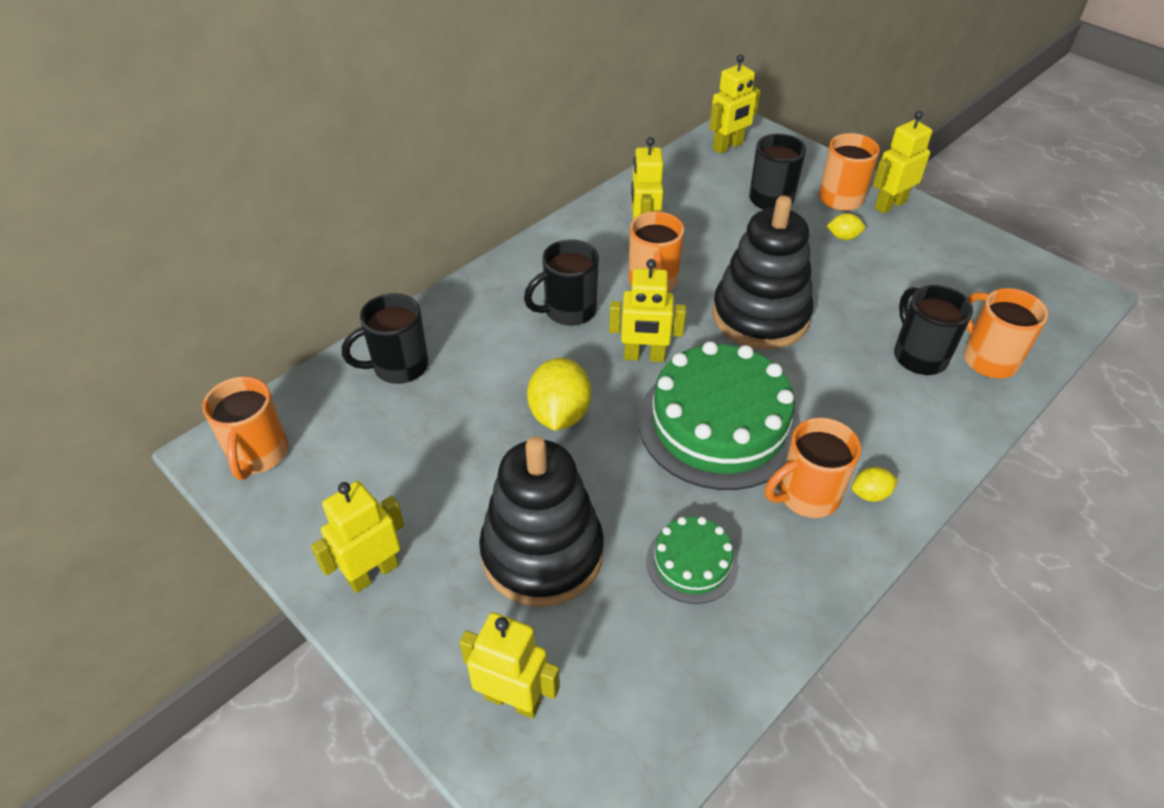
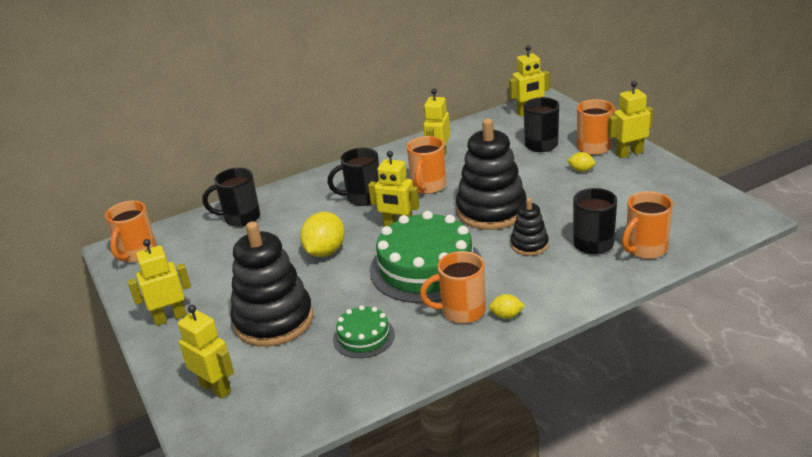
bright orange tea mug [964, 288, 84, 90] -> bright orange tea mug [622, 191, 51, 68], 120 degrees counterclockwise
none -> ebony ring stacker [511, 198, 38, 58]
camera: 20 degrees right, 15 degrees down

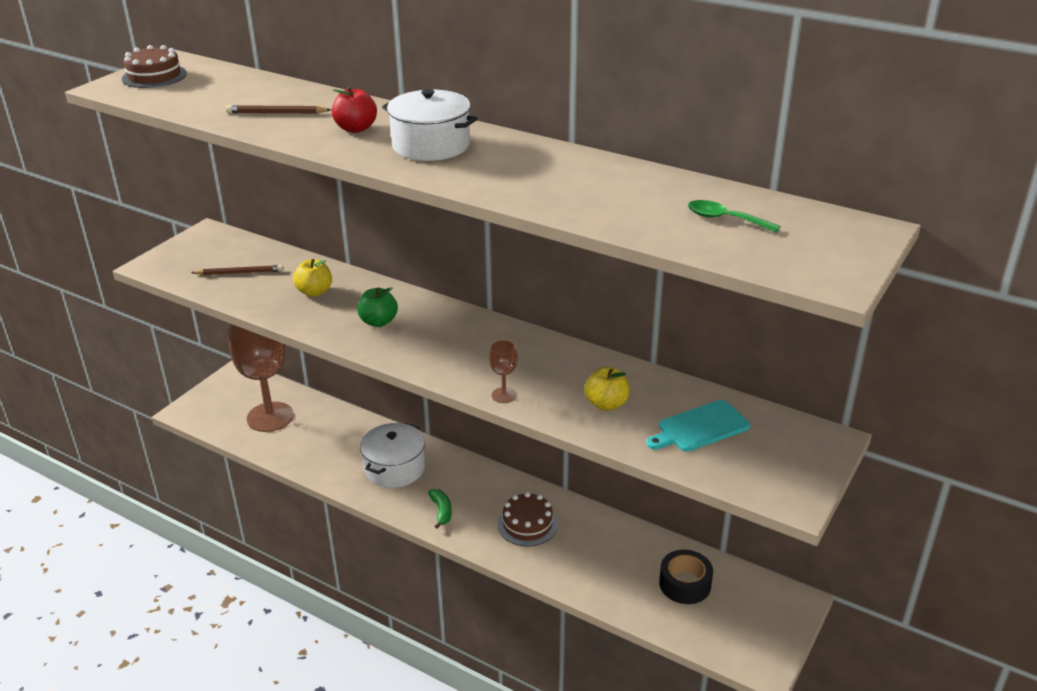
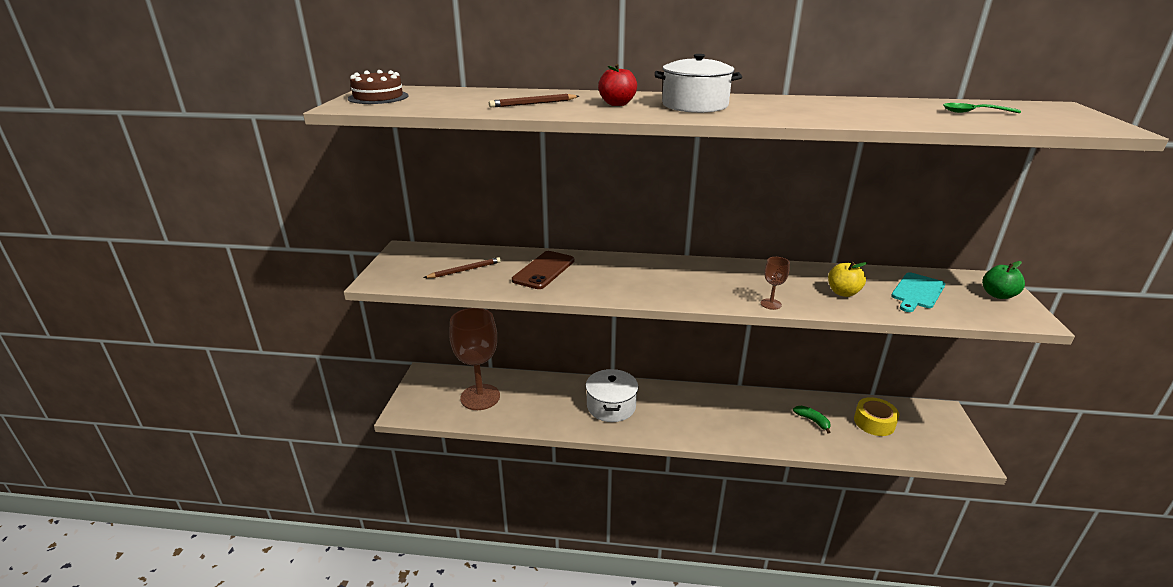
bright yellow toy apple [293, 259, 39, 38] -> russet mobile phone [512, 251, 62, 38]
emerald toy apple [358, 287, 40, 40] -> emerald toy apple [982, 261, 43, 38], move
emerald toy banana [428, 489, 24, 40] -> emerald toy banana [793, 406, 38, 28], move
russet gateau [498, 492, 60, 55] -> none
ebony tape [659, 550, 54, 54] -> bright yellow tape [854, 397, 45, 39]
camera: 25 degrees left, 5 degrees down

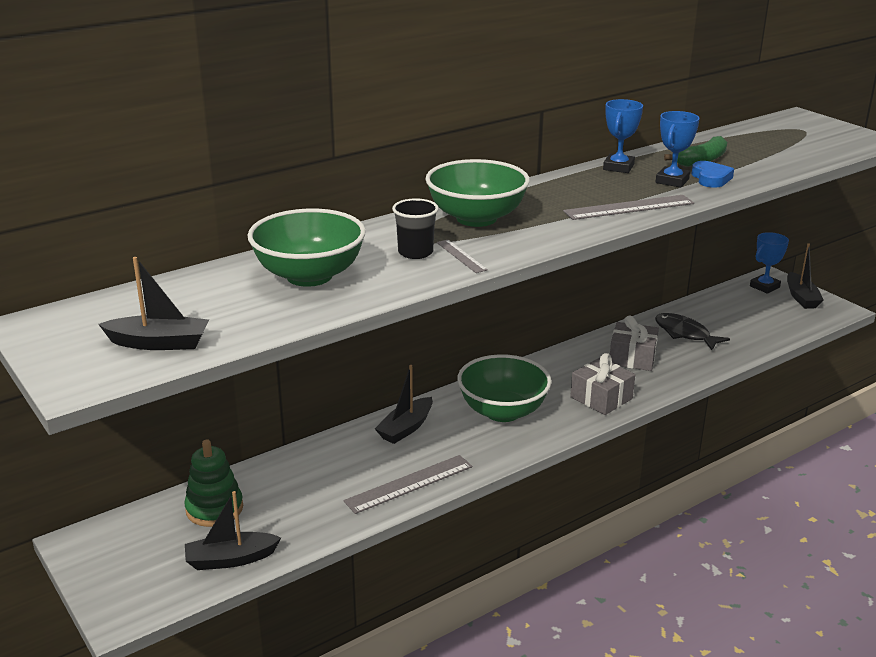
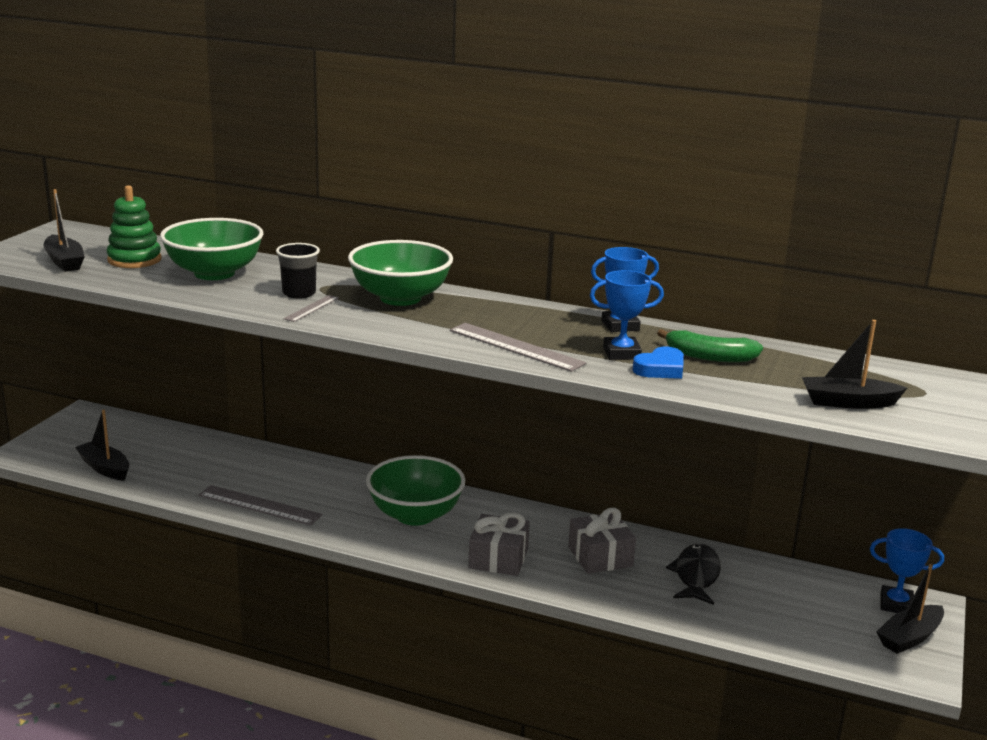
ebony sailboat [375, 365, 58, 79] -> ebony sailboat [802, 320, 105, 89], move
emerald ring stacker [184, 440, 59, 87] -> emerald ring stacker [107, 185, 55, 83], move
camera: 55 degrees right, 5 degrees down

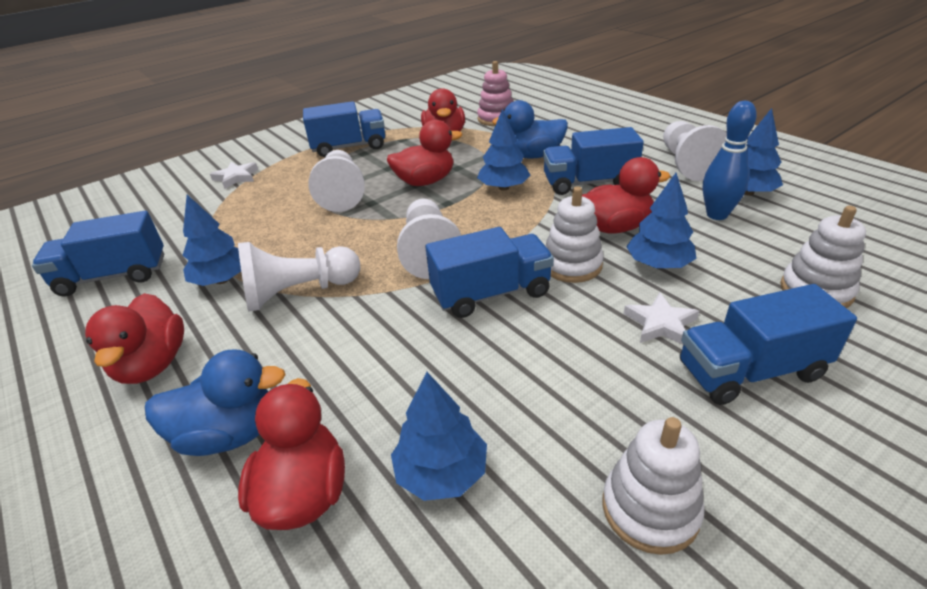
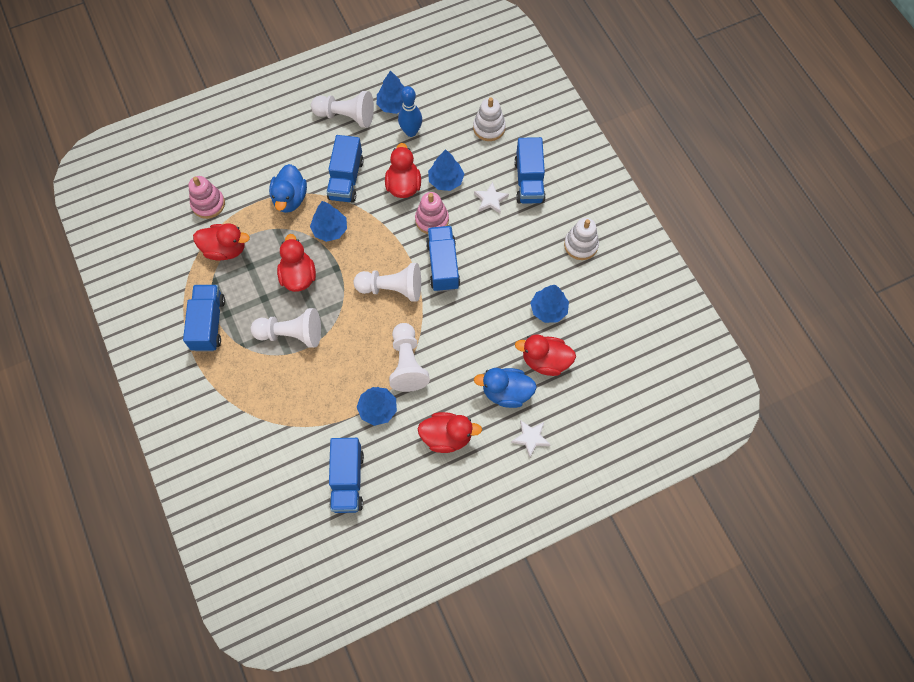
snow-white star shape [210, 162, 48, 27] -> snow-white star shape [511, 420, 40, 37], move
snow-white ring stacker [546, 186, 58, 97] -> rosy ring stacker [415, 192, 34, 42]
blue duck [145, 350, 141, 106] -> blue duck [474, 368, 63, 40], 90 degrees counterclockwise
camera: 80 degrees left, 30 degrees up

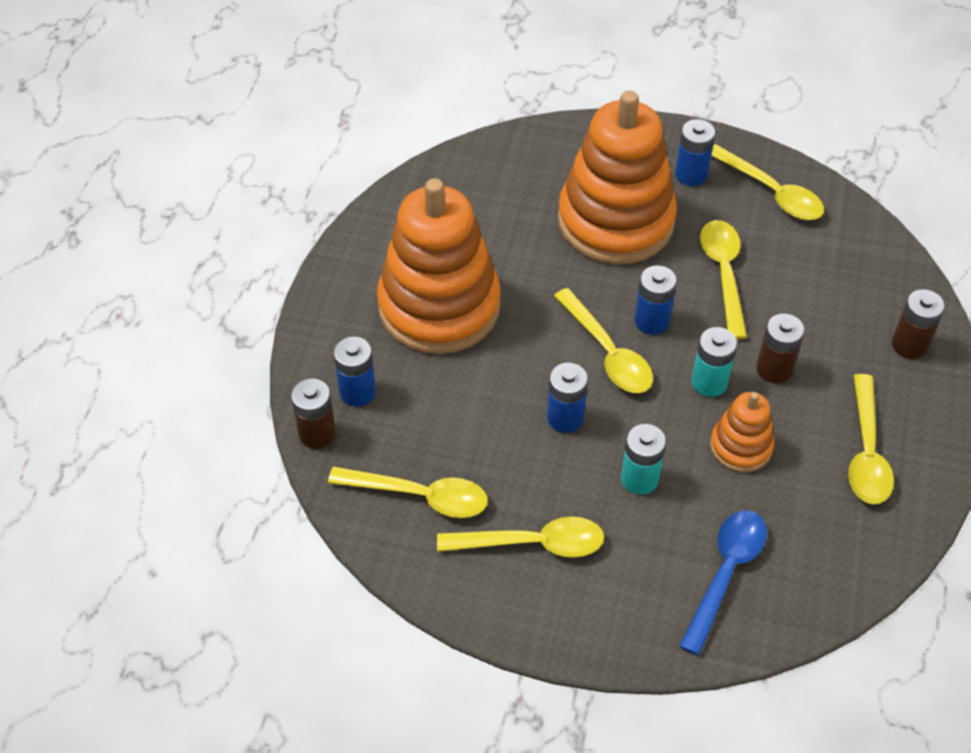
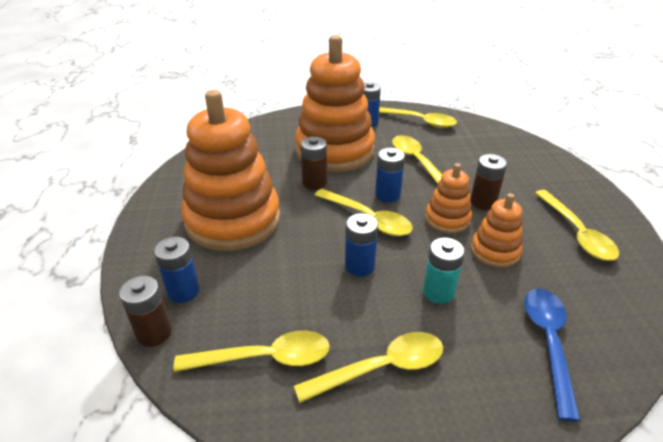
russet power cell [892, 289, 53, 70] -> russet power cell [301, 137, 26, 53], move
aqua power cell [691, 327, 46, 70] -> bright orange ring stacker [425, 163, 47, 70]
camera: 20 degrees left, 15 degrees down

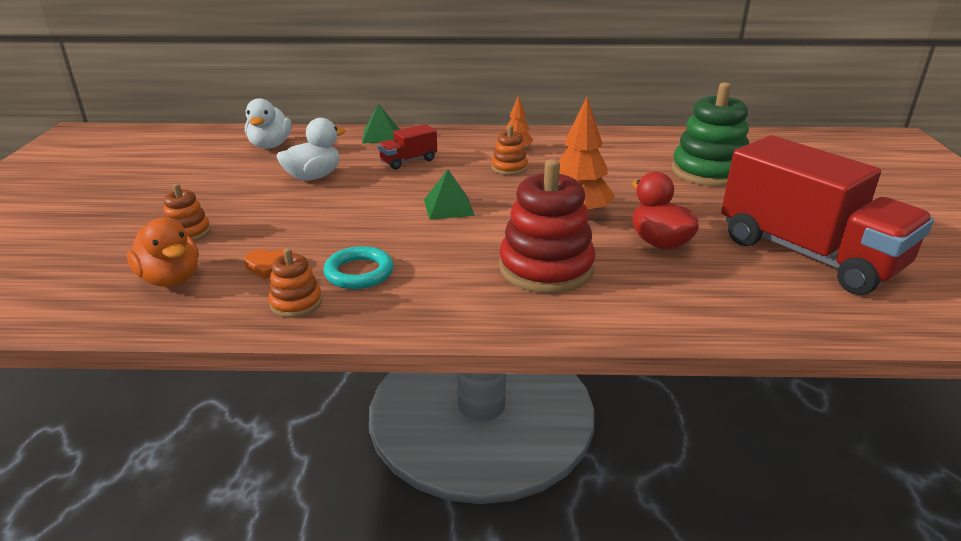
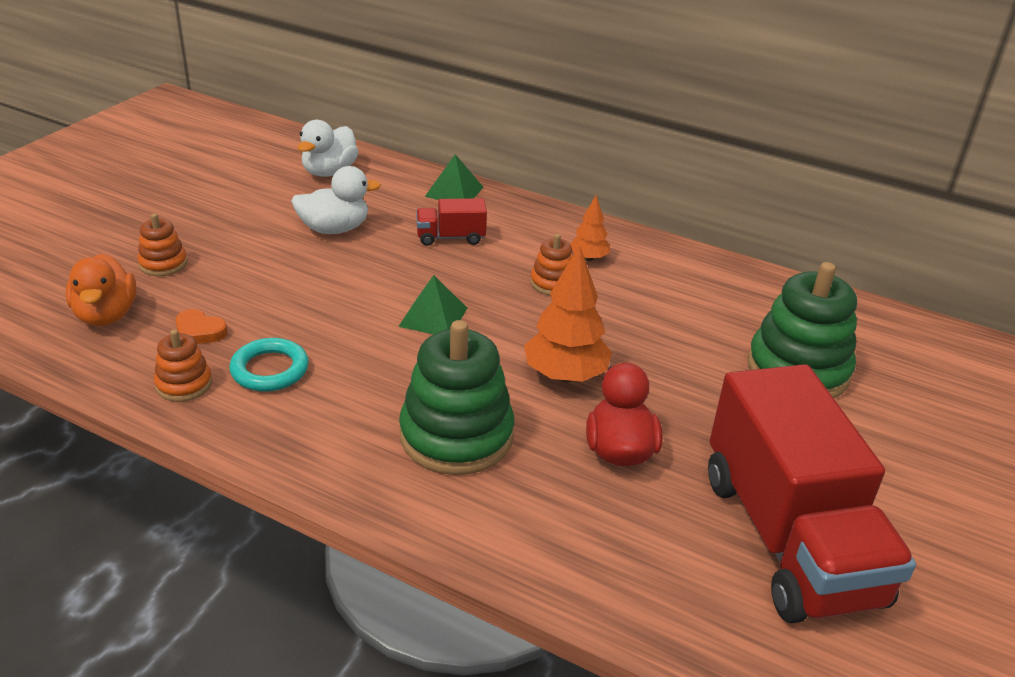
red ring stacker [499, 159, 96, 135] -> emerald ring stacker [399, 320, 115, 155]
camera: 25 degrees right, 5 degrees up

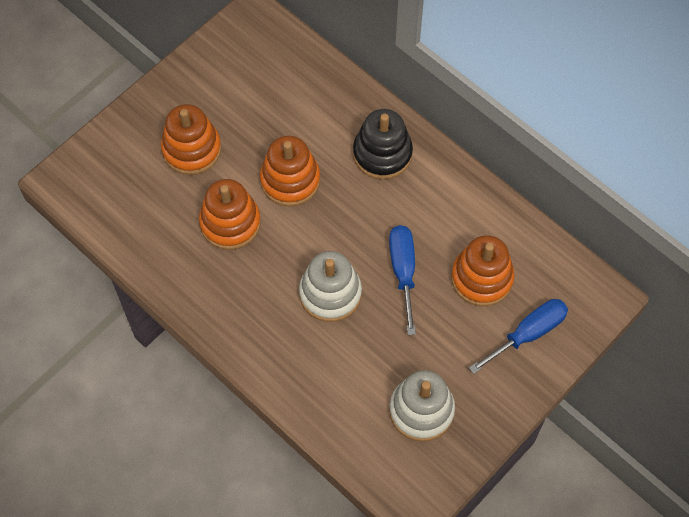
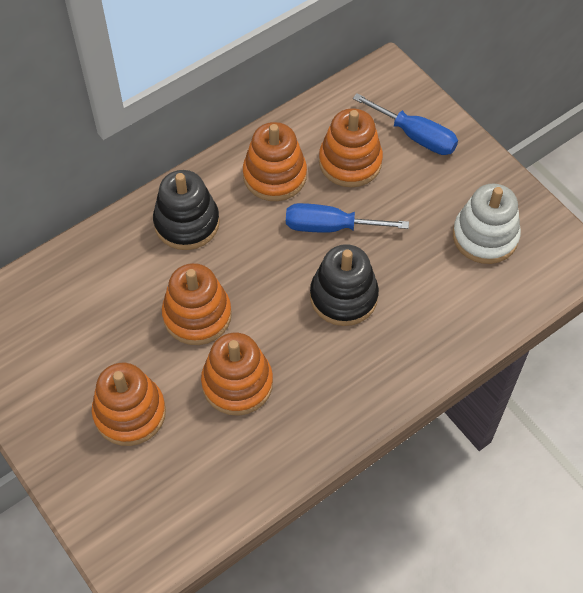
snow-white ring stacker [299, 251, 63, 71] -> ebony ring stacker [310, 244, 69, 82]
blue screwdriver [469, 299, 99, 75] -> blue screwdriver [353, 93, 105, 62], 150 degrees clockwise
none -> bright orange ring stacker [243, 122, 64, 79]
camera: 80 degrees left, 5 degrees down

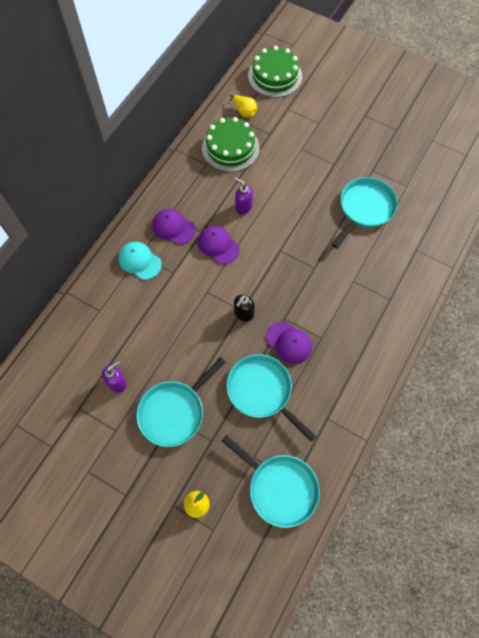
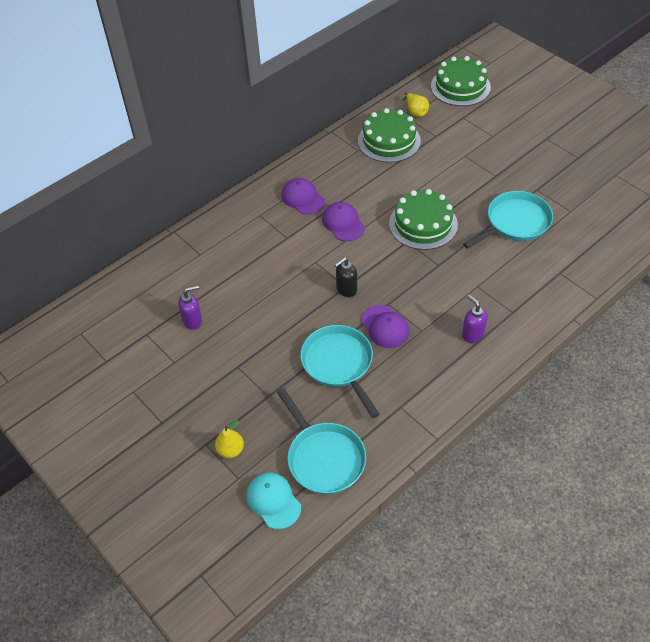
purple pump bottle [234, 178, 19, 37] -> purple pump bottle [462, 295, 26, 48], move
aqua baseball cap [118, 242, 44, 38] -> aqua baseball cap [246, 472, 55, 57], move
aqua skillet [136, 357, 89, 90] -> none
none -> emerald gateau [389, 189, 69, 61]
camera: 20 degrees right, 15 degrees down

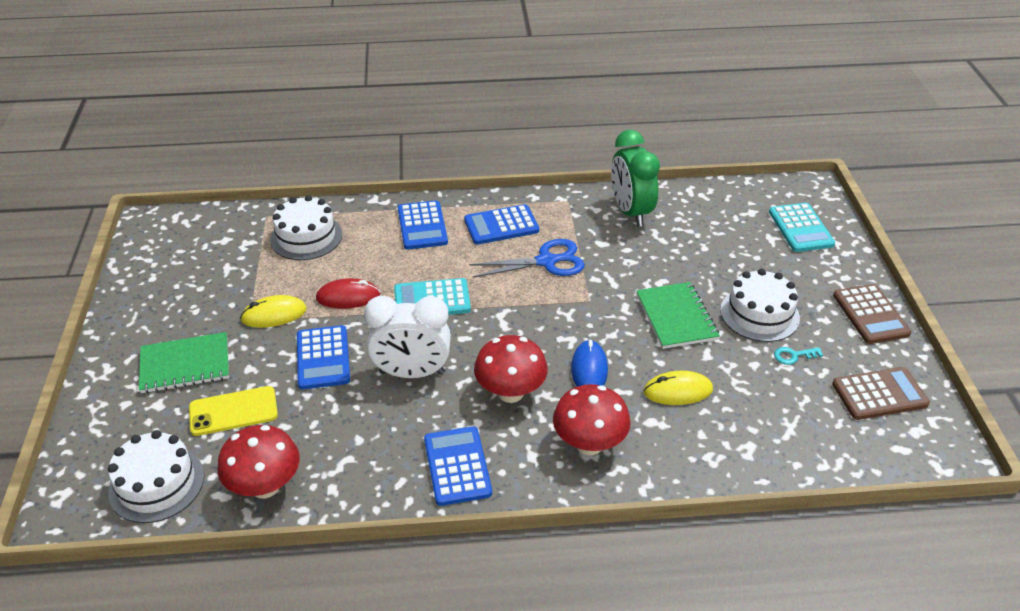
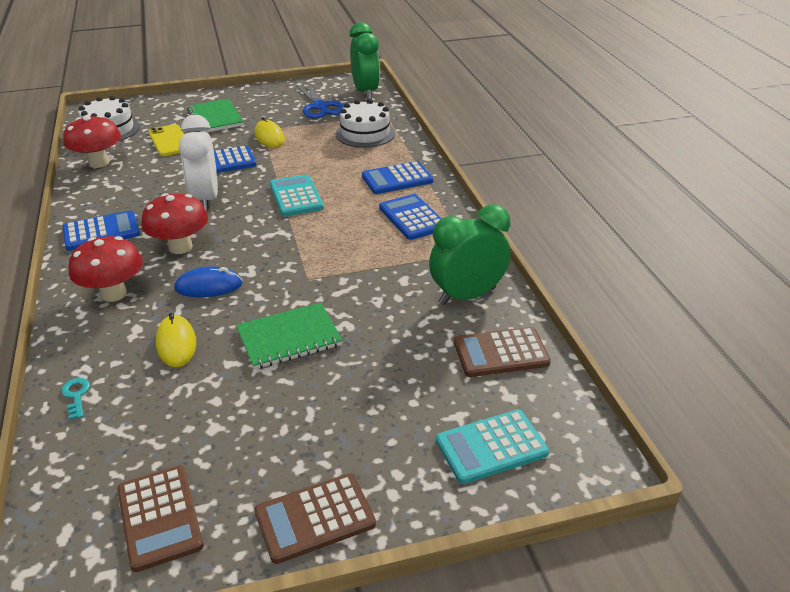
blue pair of scissors [469, 239, 116, 39] -> blue pair of scissors [296, 83, 48, 36], move
snow-white gateau [720, 269, 80, 73] -> none
red mouse [316, 278, 64, 30] -> none
aqua door key [774, 347, 49, 18] -> aqua door key [61, 378, 29, 42], move
none -> emerald alarm clock [350, 22, 30, 78]
none -> russet adding machine [454, 327, 97, 50]
camera: 80 degrees right, 5 degrees down

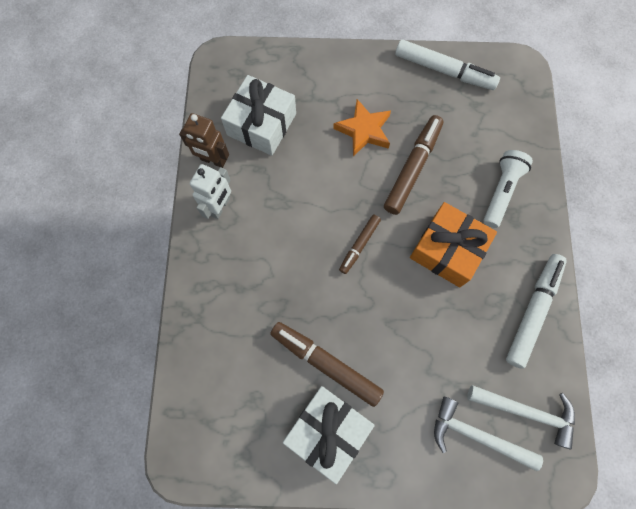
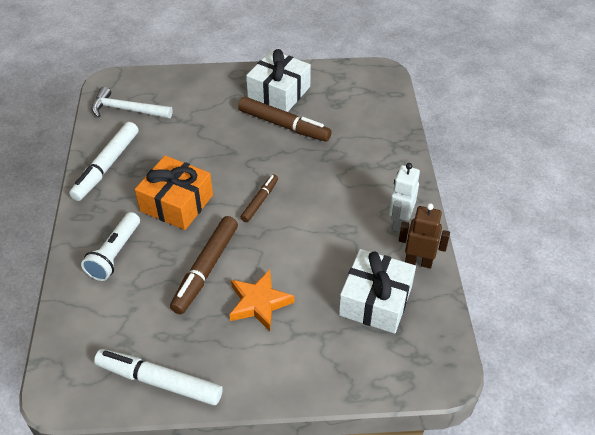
snow-white hammer [434, 397, 109, 74] -> none
camera: 175 degrees right, 25 degrees down

